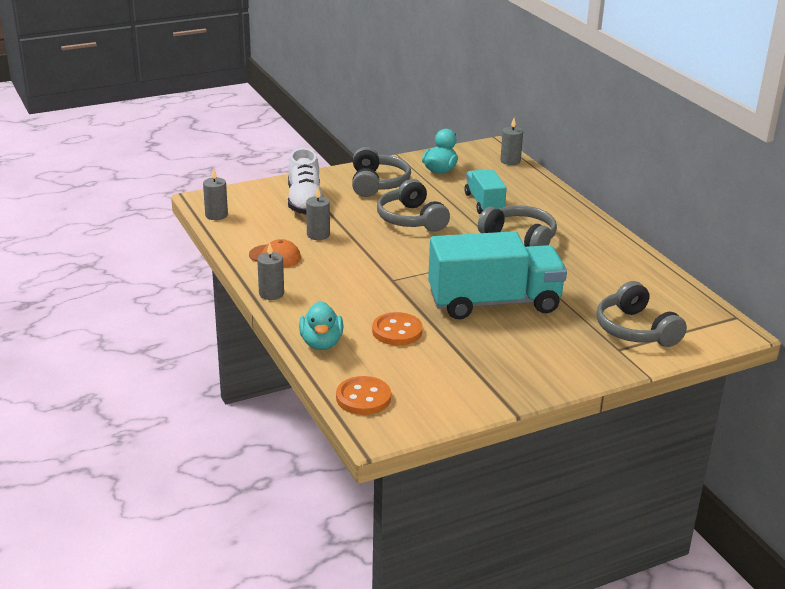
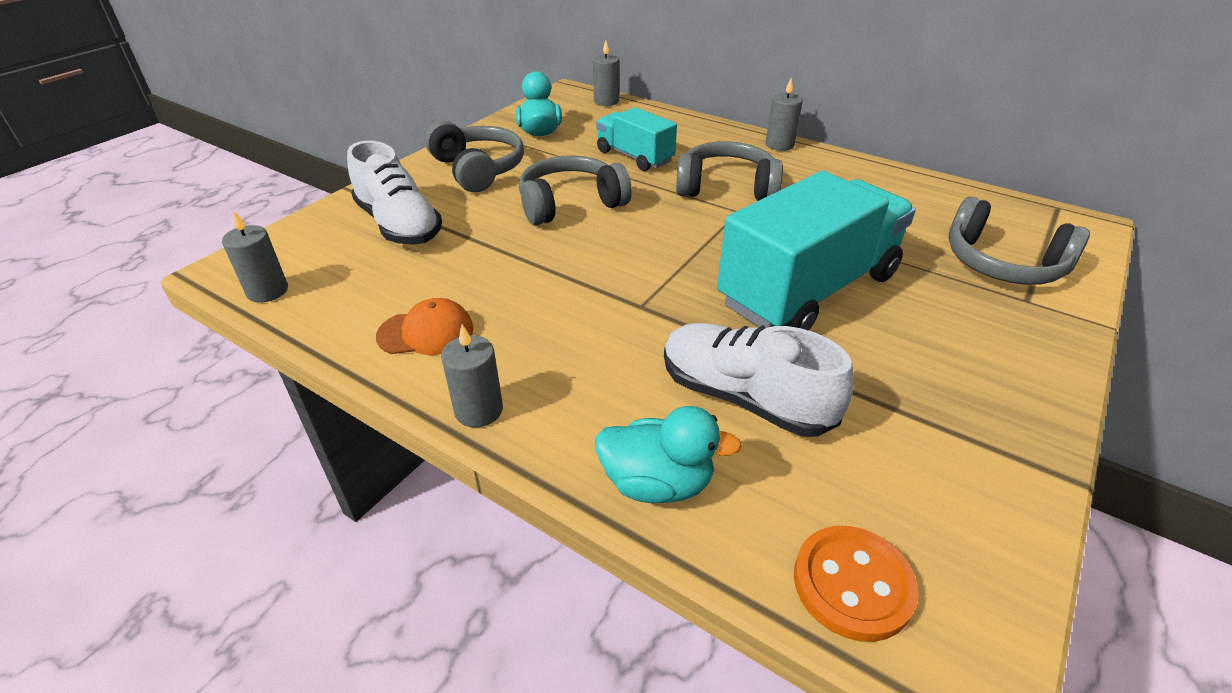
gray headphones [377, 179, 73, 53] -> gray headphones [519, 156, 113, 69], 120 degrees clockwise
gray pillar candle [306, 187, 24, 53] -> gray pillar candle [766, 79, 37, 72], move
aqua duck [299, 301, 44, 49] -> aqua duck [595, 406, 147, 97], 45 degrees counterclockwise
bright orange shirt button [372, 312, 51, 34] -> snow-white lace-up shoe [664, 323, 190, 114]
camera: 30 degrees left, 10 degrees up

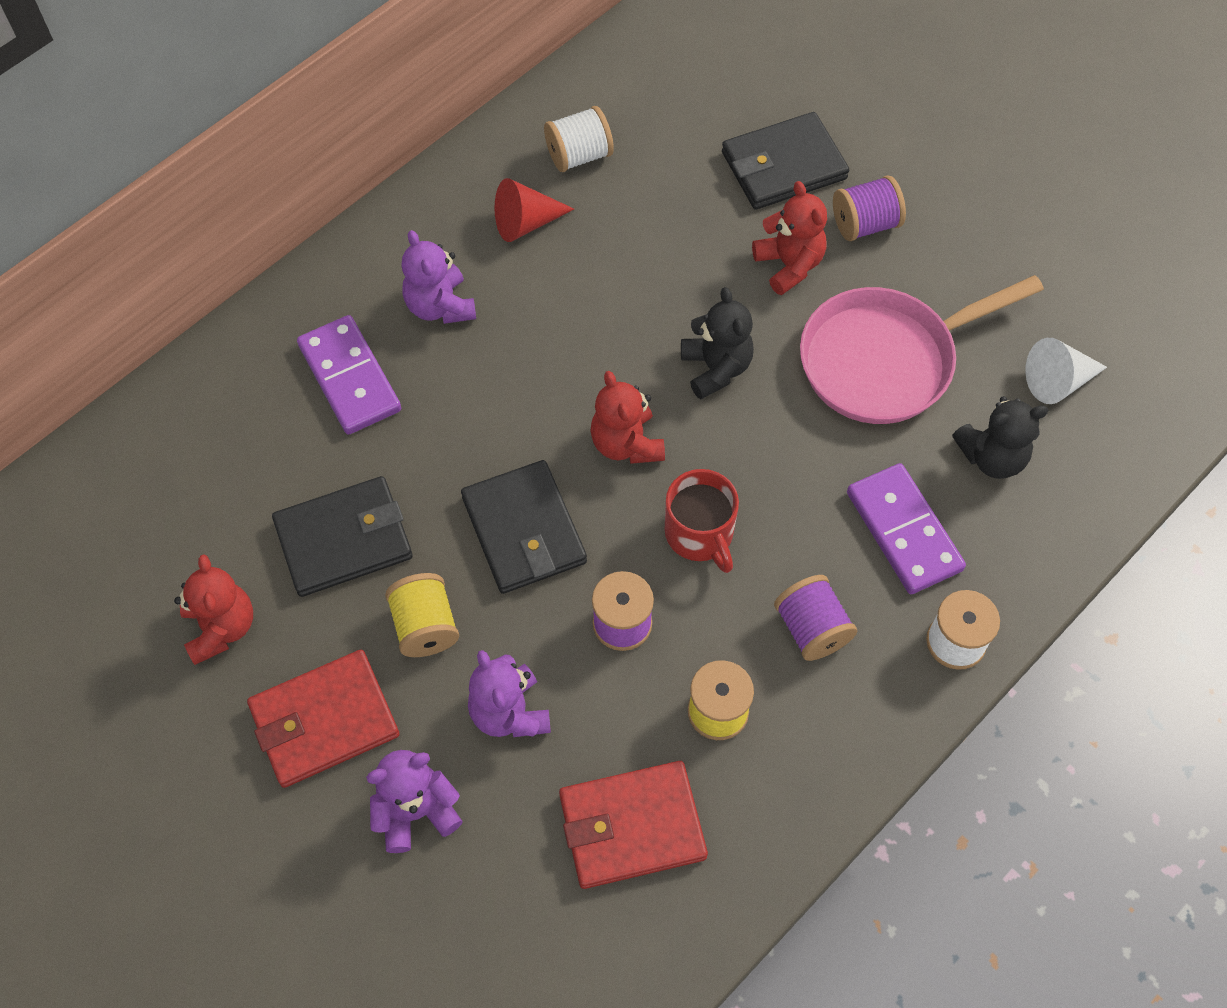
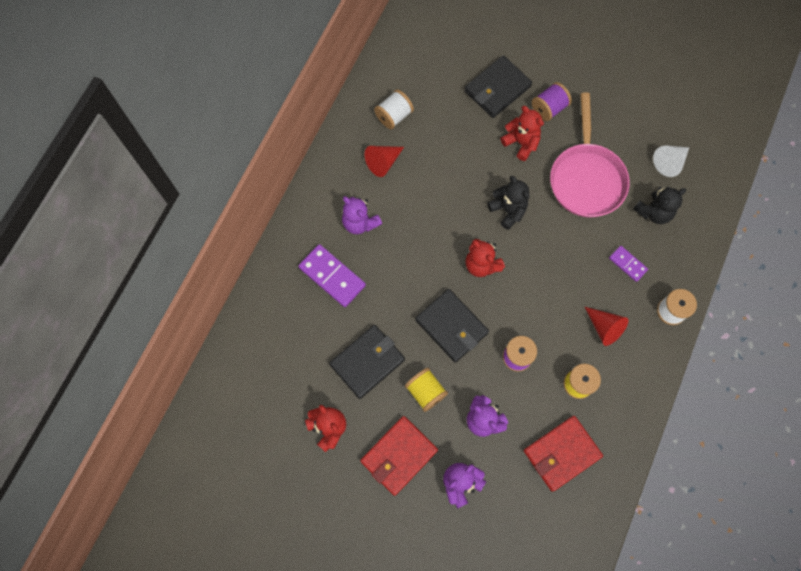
rosy skillet [800, 275, 244, 149] -> rosy skillet [550, 93, 80, 125], 45 degrees counterclockwise
purple domino [847, 463, 119, 131] -> purple domino [609, 246, 39, 36], x0.57
red tea mug [665, 469, 74, 104] -> none
purple bobbin [774, 575, 84, 86] -> red cone [585, 307, 43, 39]
camera: 20 degrees left, 10 degrees up

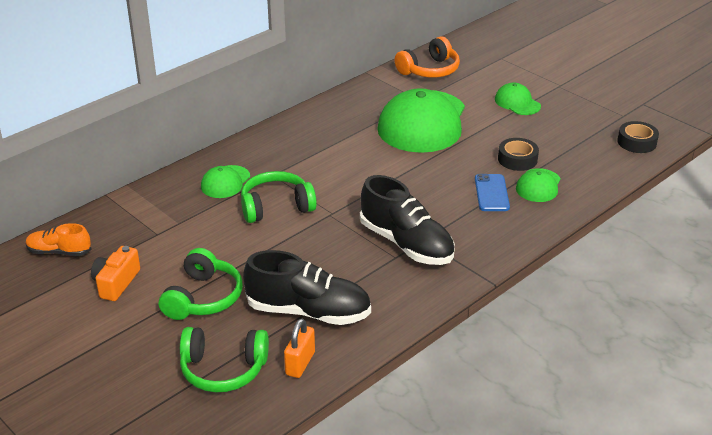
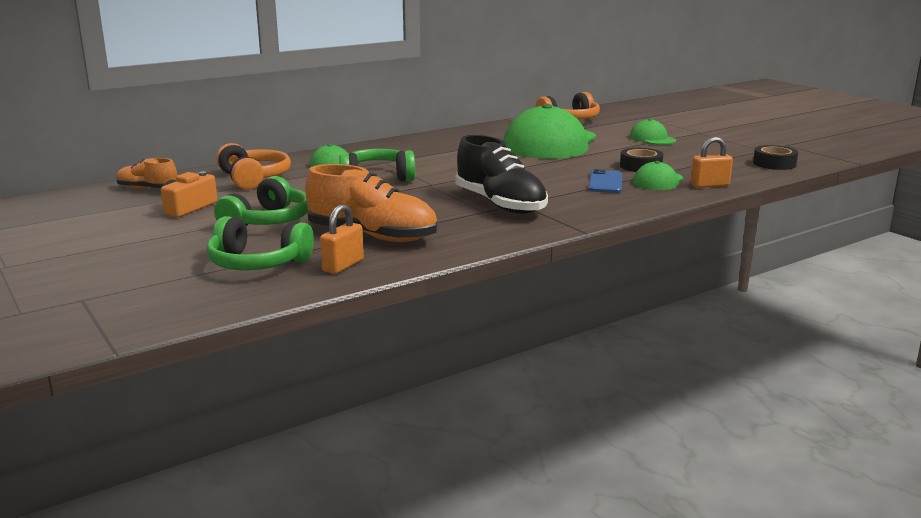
ebony lace-up shoe [243, 250, 128, 75] -> bright orange lace-up shoe [305, 164, 132, 78]
none -> bright orange small lock [691, 137, 42, 51]
none -> bright orange headphones [216, 143, 75, 47]
camera: 10 degrees right, 15 degrees down

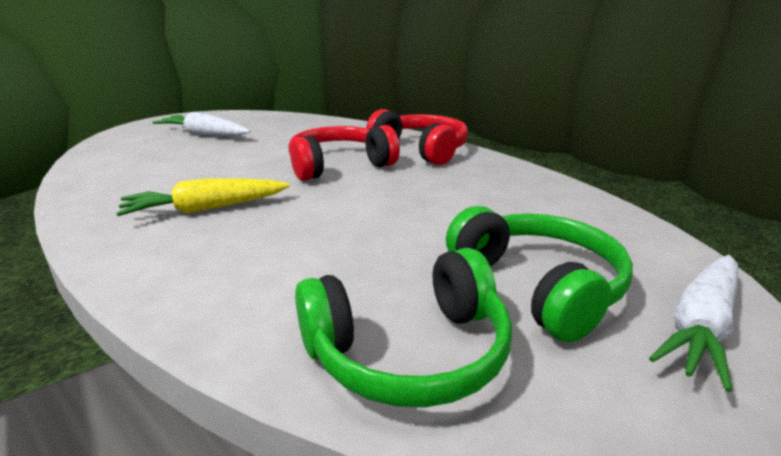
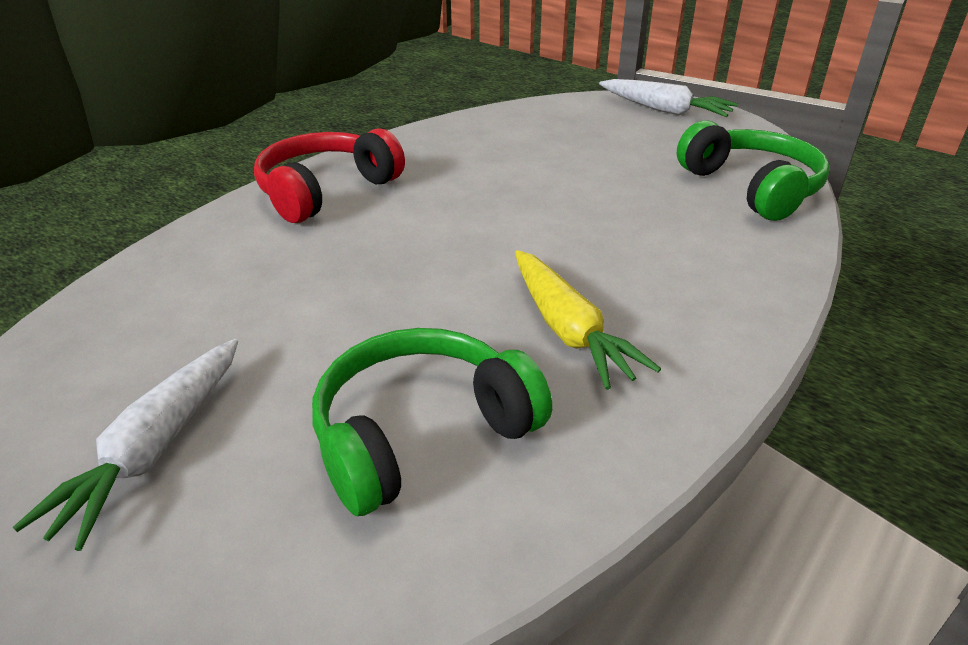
red headphones [288, 125, 112, 56] -> none
emerald headphones [446, 206, 187, 136] -> emerald headphones [312, 328, 240, 188], move
camera: 95 degrees left, 10 degrees up

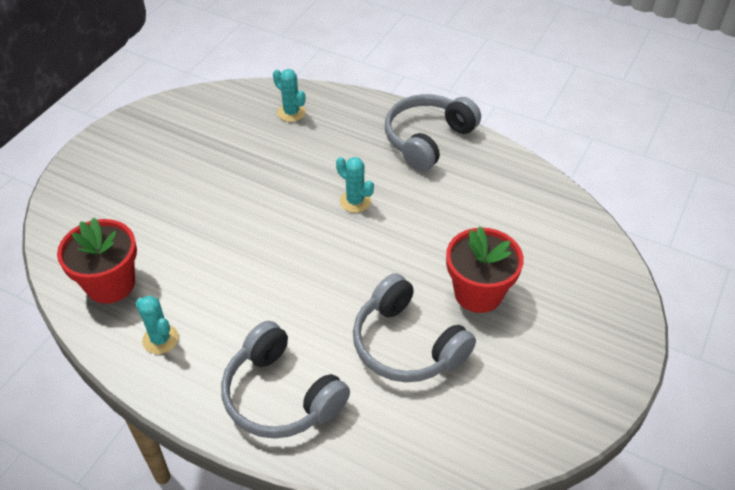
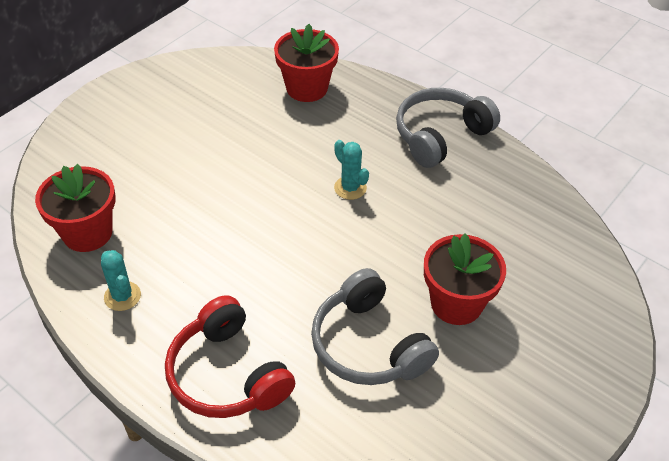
aqua prickly plant [273, 69, 33, 53] -> red potted plant [274, 24, 65, 78]
gray headphones [221, 321, 129, 118] -> red headphones [165, 295, 130, 123]
camera: 10 degrees right, 0 degrees up

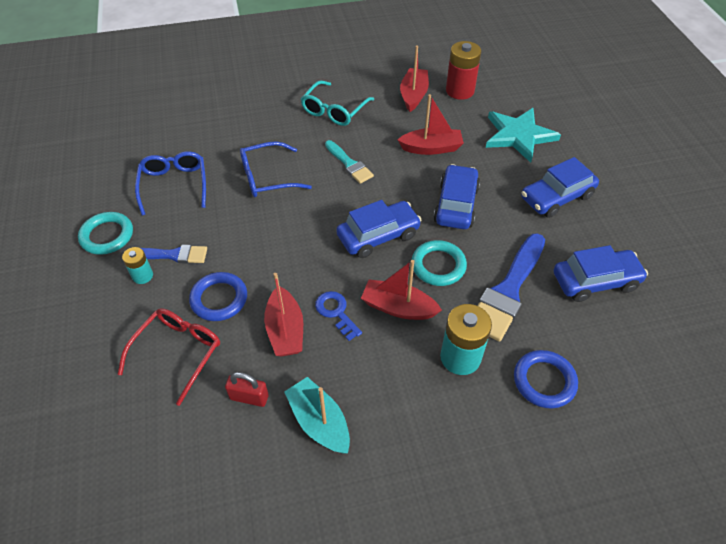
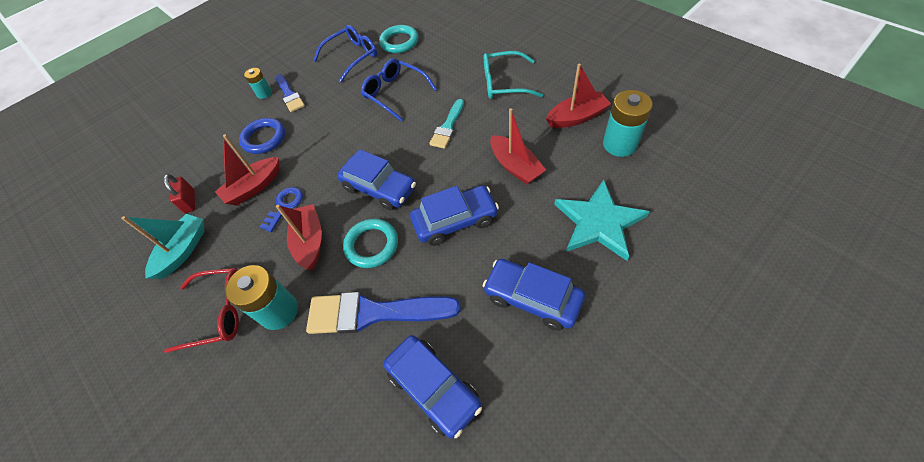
red power cell [446, 41, 35, 59] -> aqua power cell [603, 90, 50, 67]
aqua torus [78, 212, 55, 43] -> aqua torus [379, 25, 39, 28], move
red eyeglasses [118, 308, 102, 98] -> red eyeglasses [164, 268, 75, 85], move
blue torus [514, 350, 64, 58] -> none
camera: 65 degrees right, 5 degrees up

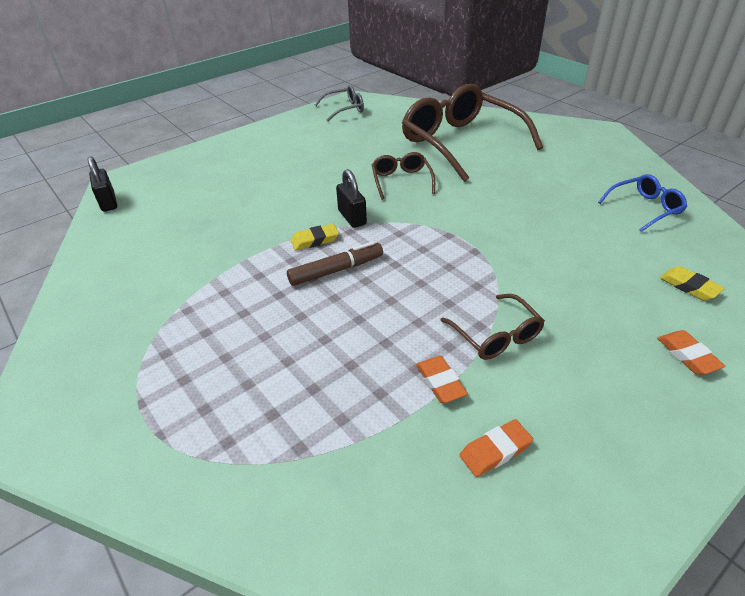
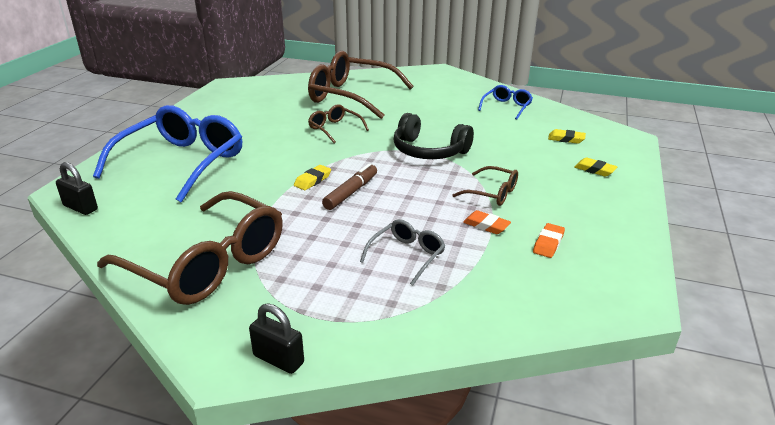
gray eyeglasses [314, 85, 50, 36] -> gray eyeglasses [360, 219, 85, 67], move
ebony small lock [336, 169, 31, 59] -> ebony small lock [249, 303, 55, 71], move
bright orange gum eraser [657, 330, 68, 45] -> bright yellow gum eraser [574, 158, 44, 19]
none -> blue eyeglasses [93, 105, 149, 98]
none -> ebony headphones [394, 113, 80, 46]
none -> russet eyeglasses [97, 191, 186, 114]
camera: 35 degrees left, 10 degrees down

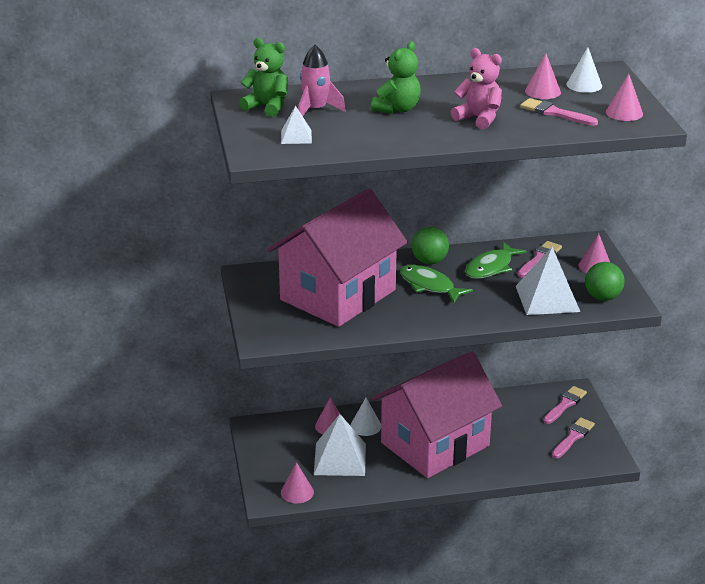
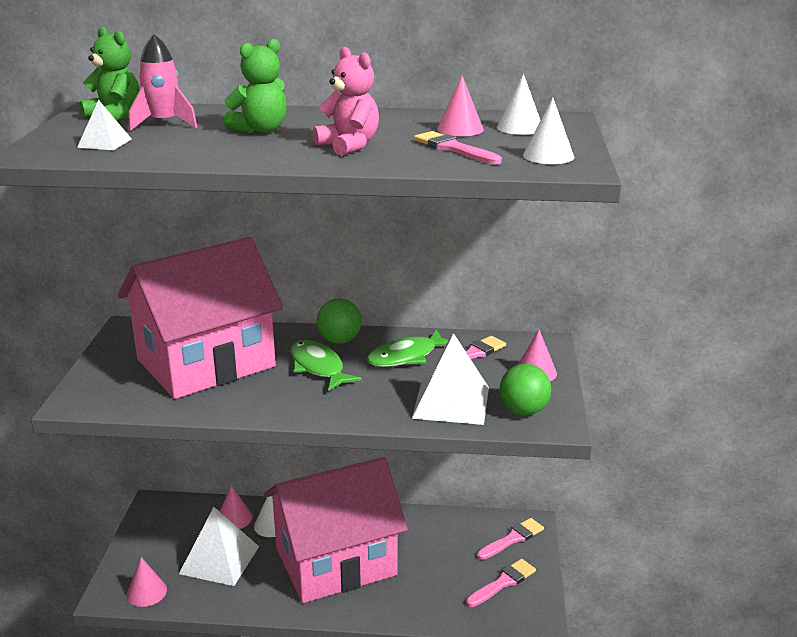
rosy cone [606, 74, 37, 47] -> snow-white cone [523, 98, 51, 66]
camera: 15 degrees right, 5 degrees down

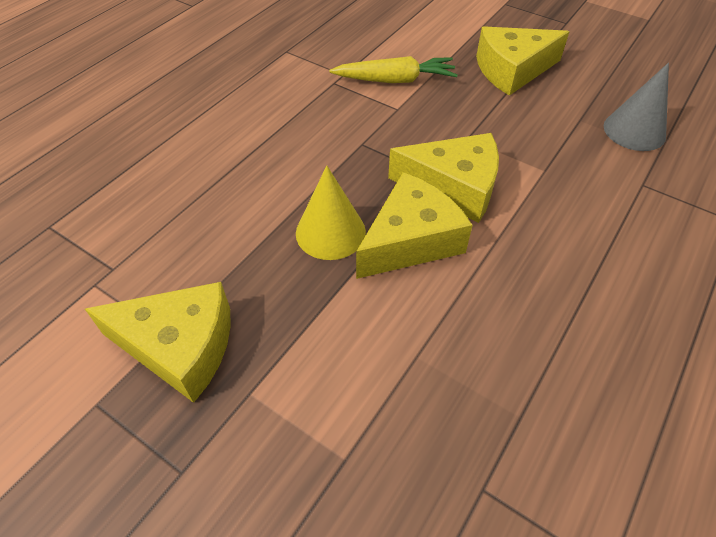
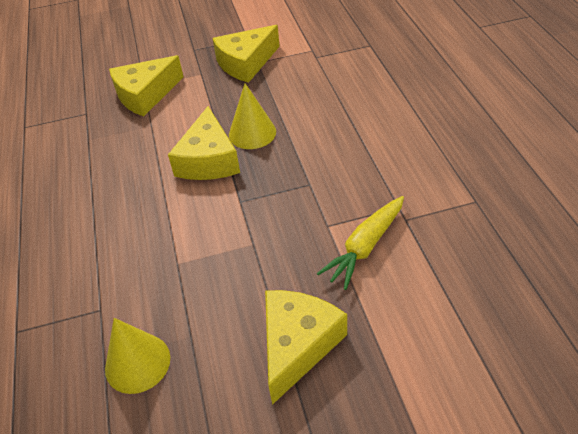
gray cone [604, 63, 65, 88] -> bright yellow cone [105, 318, 65, 76]
bright yellow cheese [388, 133, 111, 90] -> bright yellow cheese [109, 55, 75, 61], move
camera: 135 degrees right, 5 degrees down

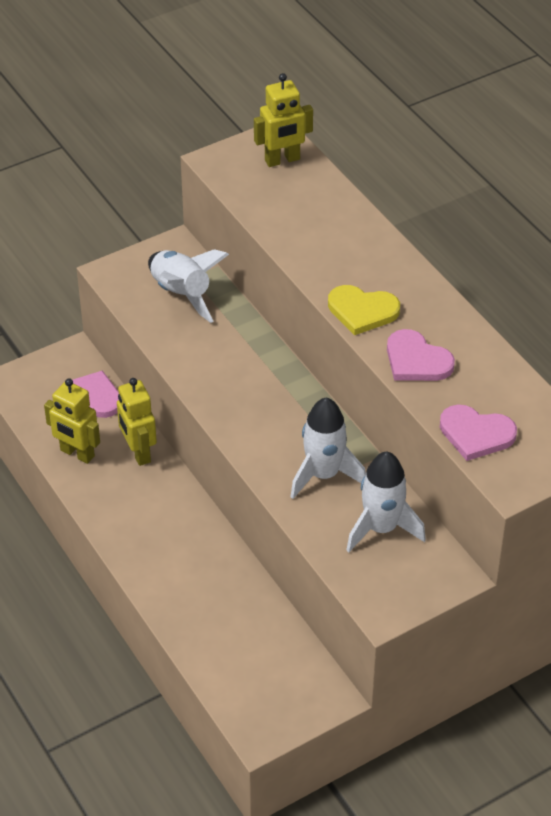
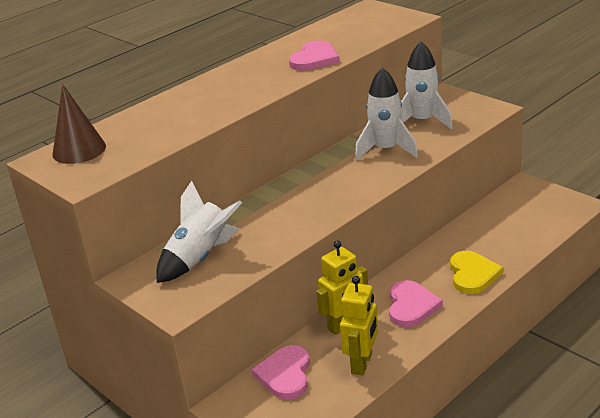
bright yellow toy robot [254, 73, 59, 94] -> russet cone [52, 84, 54, 80]
bright yellow heart [328, 285, 72, 50] -> bright yellow heart [450, 251, 53, 43], move
rosy heart [440, 405, 77, 56] -> rosy heart [389, 280, 54, 47], move
camera: 100 degrees left, 15 degrees down

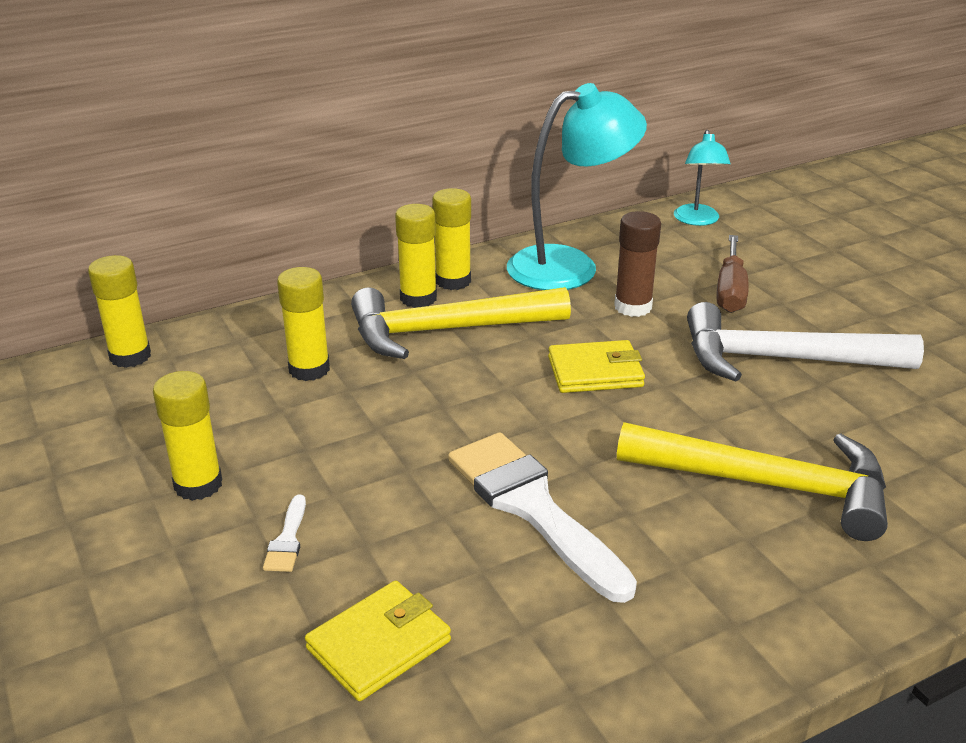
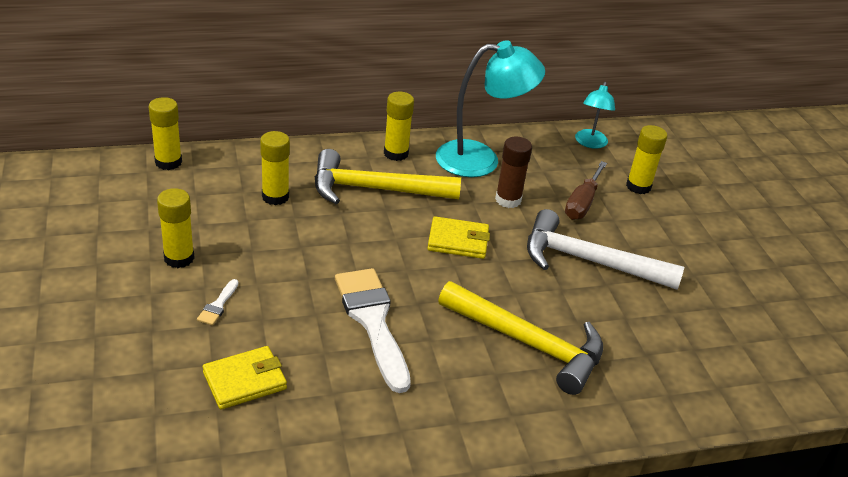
bright yellow glue [395, 204, 42, 104] -> bright yellow glue [626, 125, 41, 69], move
camera: 10 degrees right, 5 degrees up

